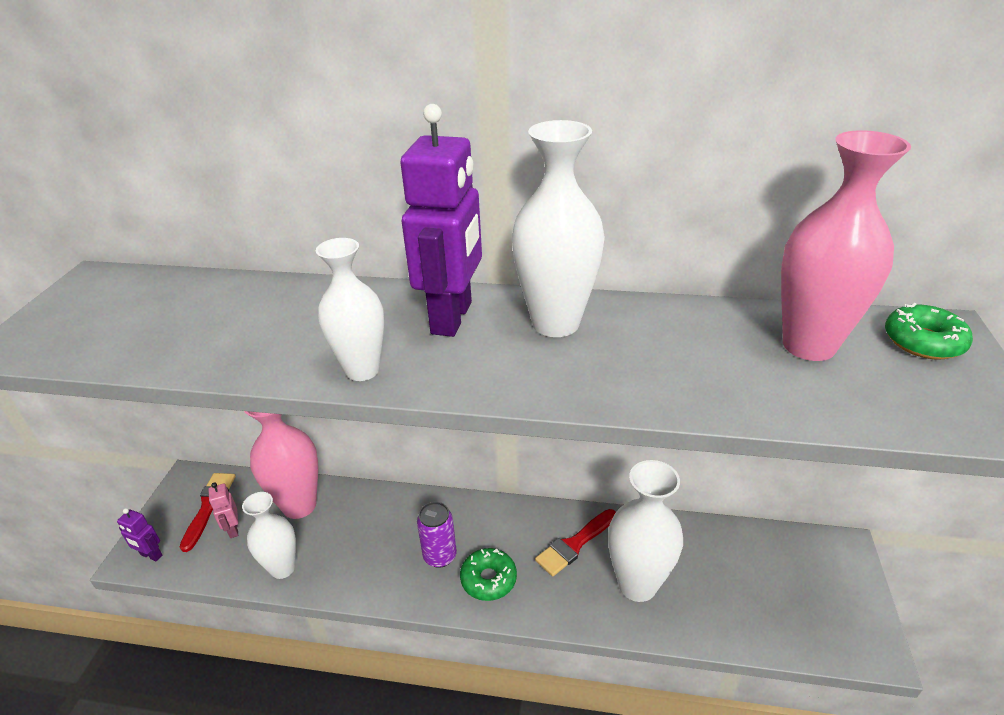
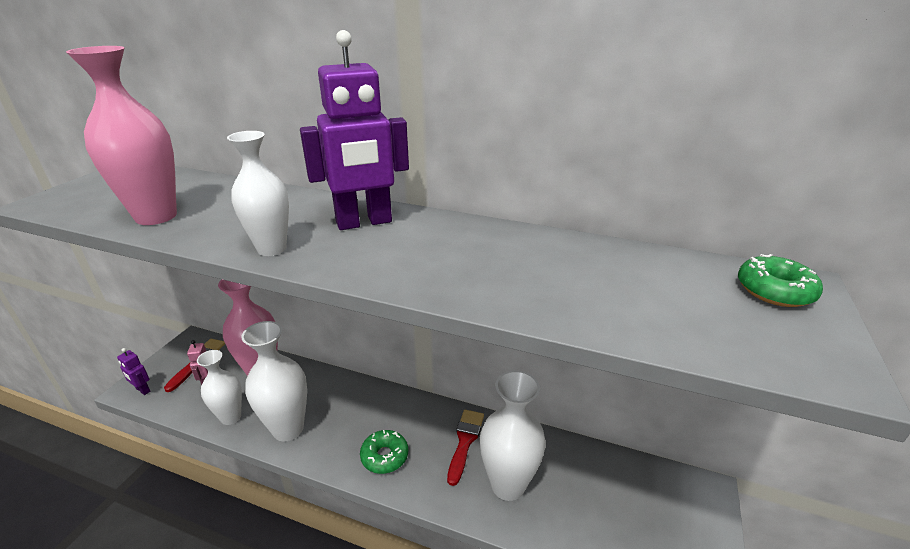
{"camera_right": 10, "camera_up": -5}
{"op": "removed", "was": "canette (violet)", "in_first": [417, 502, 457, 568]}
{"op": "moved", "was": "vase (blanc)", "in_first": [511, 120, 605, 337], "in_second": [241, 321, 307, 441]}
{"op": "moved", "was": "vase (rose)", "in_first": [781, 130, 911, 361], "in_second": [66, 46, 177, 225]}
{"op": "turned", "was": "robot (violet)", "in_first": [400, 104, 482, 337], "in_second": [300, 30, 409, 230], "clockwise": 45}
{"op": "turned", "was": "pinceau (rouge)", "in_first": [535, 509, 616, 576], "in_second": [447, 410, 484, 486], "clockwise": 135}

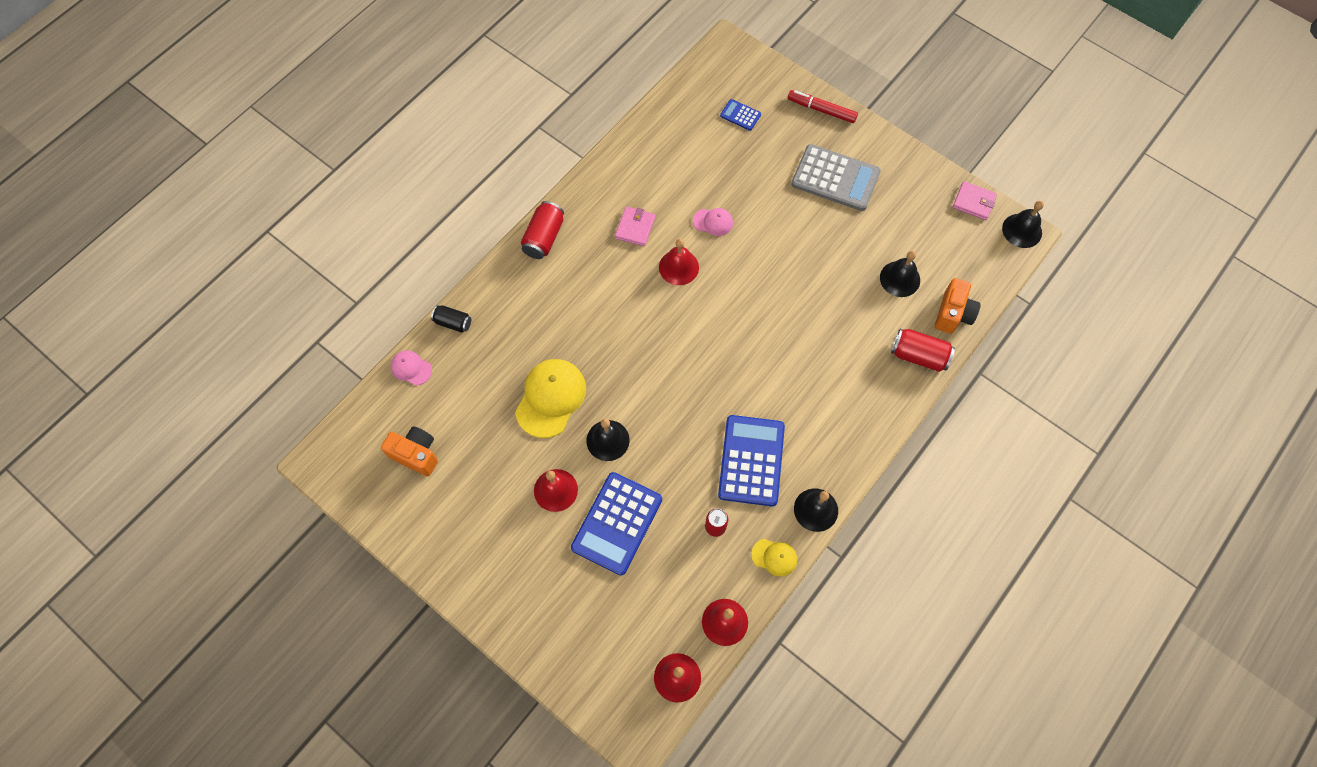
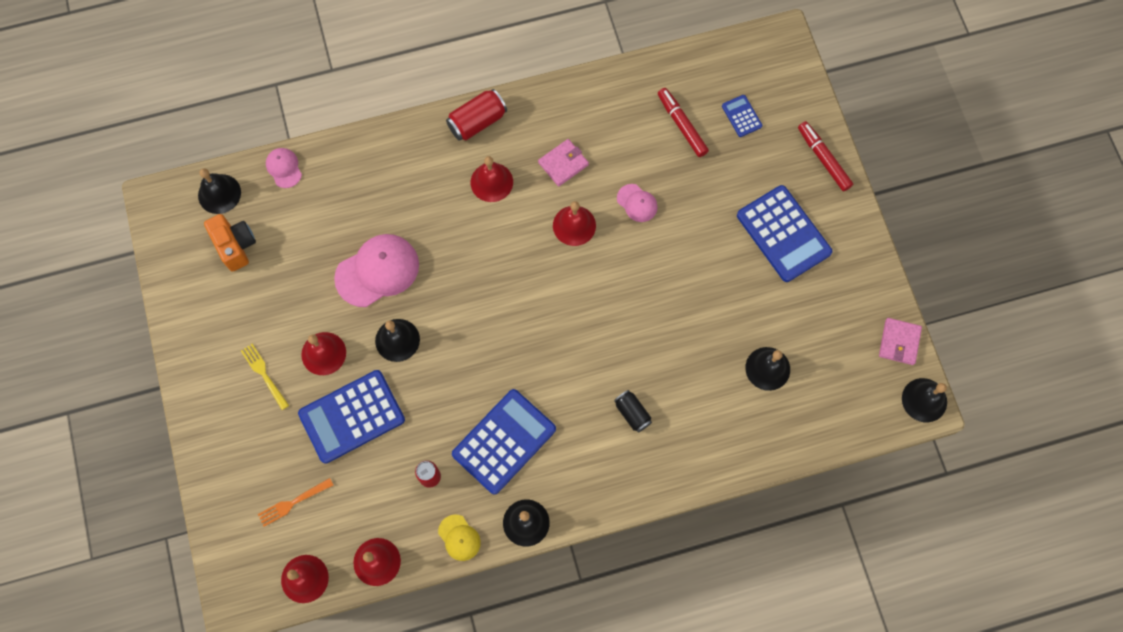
{"camera_right": 35, "camera_up": 5}
{"op": "removed", "was": "canette (rouge)", "in_first": [891, 329, 955, 372]}
{"op": "removed", "was": "appareil photo (orange)", "in_first": [935, 278, 981, 334]}
{"op": "added", "now": "cloche (noir)", "in_second": [198, 168, 241, 214]}
{"op": "added", "now": "fourchette (jaune)", "in_second": [241, 344, 289, 410]}
{"op": "added", "now": "fourchette (orange)", "in_second": [258, 478, 334, 527]}
{"op": "added", "now": "cloche (rouge)", "in_second": [471, 156, 513, 202]}
{"op": "added", "now": "feutre (rouge)", "in_second": [658, 88, 709, 157]}
{"op": "moved", "was": "canette (noir)", "in_first": [431, 305, 471, 332], "in_second": [614, 390, 652, 432]}
{"op": "recoloured", "was": "casquette (jaune)", "now": "casquette (rose)", "in_first": [515, 359, 586, 438], "in_second": [334, 234, 419, 307]}
{"op": "recoloured", "was": "calculatrice (gris)", "now": "calculatrice (bleu)", "in_first": [791, 144, 881, 211], "in_second": [737, 185, 832, 282]}
{"op": "turned", "was": "portefeuille (rose)", "in_first": [953, 181, 997, 220], "in_second": [879, 318, 922, 365], "clockwise": 45}

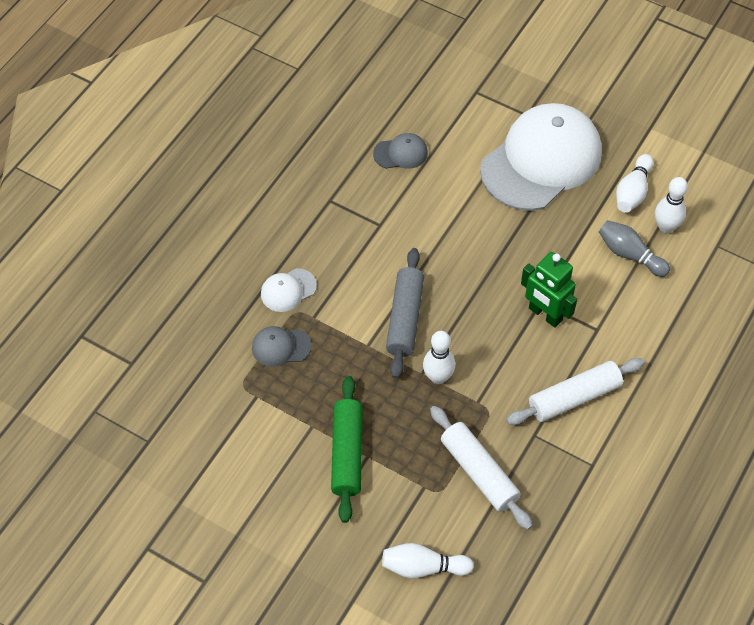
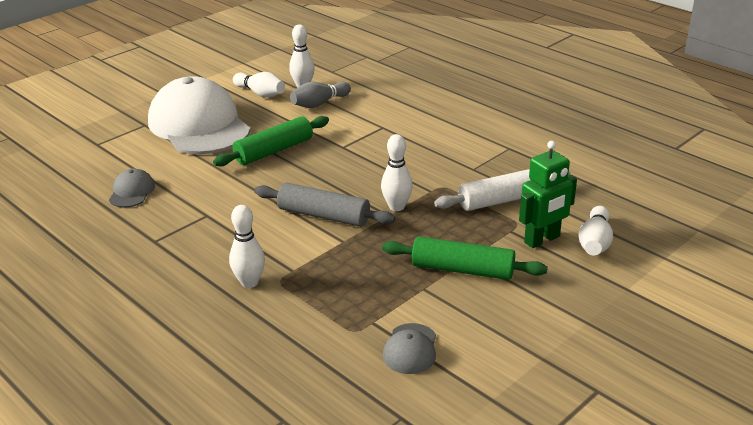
{"camera_right": -75, "camera_up": -25}
{"op": "removed", "was": "rouleau à pâtisserie (blanc)", "in_first": [506, 358, 644, 425]}
{"op": "added", "now": "rouleau à pâtisserie (vert)", "in_second": [213, 116, 329, 167]}
{"op": "moved", "was": "casquette (gris)", "in_first": [252, 326, 312, 367], "in_second": [383, 323, 436, 374]}
{"op": "moved", "was": "robot (vert)", "in_first": [521, 252, 577, 328], "in_second": [519, 141, 577, 248]}
{"op": "replaced", "was": "casquette (blanc)", "now": "quille (blanc)", "in_first": [261, 268, 317, 312], "in_second": [229, 205, 265, 288]}

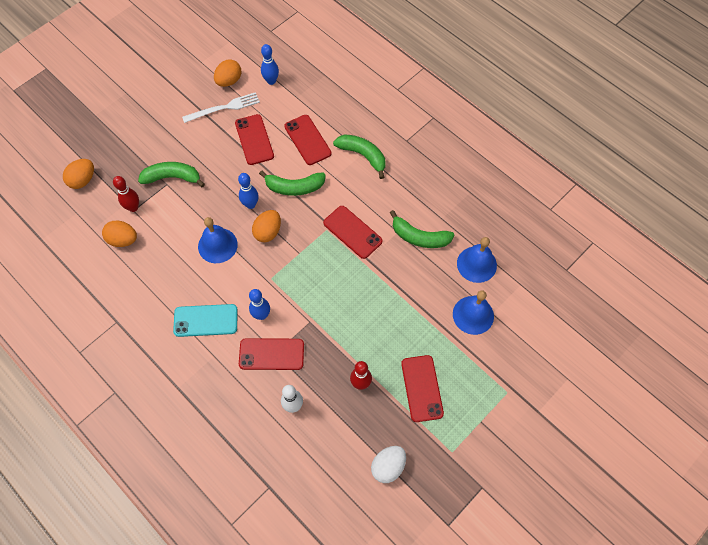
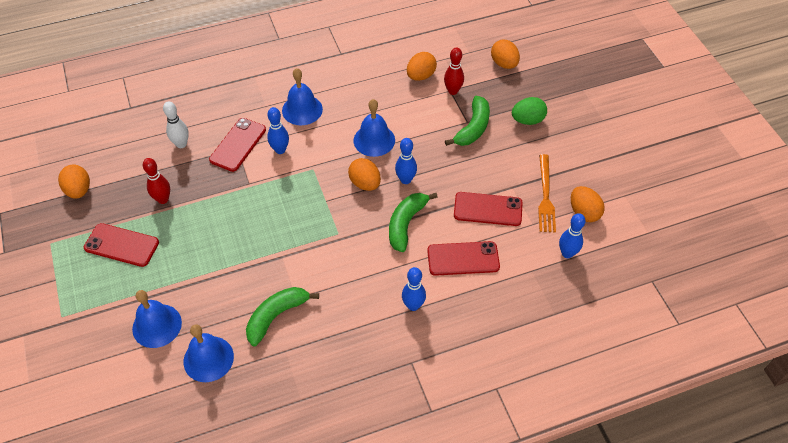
{"camera_right": 115, "camera_up": -10}
{"op": "removed", "was": "téléphone (rouge)", "in_first": [323, 206, 383, 259]}
{"op": "added", "now": "œuf (vert)", "in_second": [512, 97, 547, 125]}
{"op": "replaced", "was": "téléphone (turquoise)", "now": "cloche (bleu)", "in_first": [173, 304, 238, 337], "in_second": [282, 68, 323, 125]}
{"op": "replaced", "was": "banane (vert)", "now": "quille (bleu)", "in_first": [333, 134, 386, 179], "in_second": [402, 267, 426, 311]}
{"op": "recoloured", "was": "fourchette (blanc)", "now": "fourchette (orange)", "in_first": [182, 92, 260, 123], "in_second": [538, 154, 556, 233]}
{"op": "recoloured", "was": "œuf (blanc)", "now": "œuf (orange)", "in_first": [371, 446, 406, 483], "in_second": [58, 165, 90, 199]}

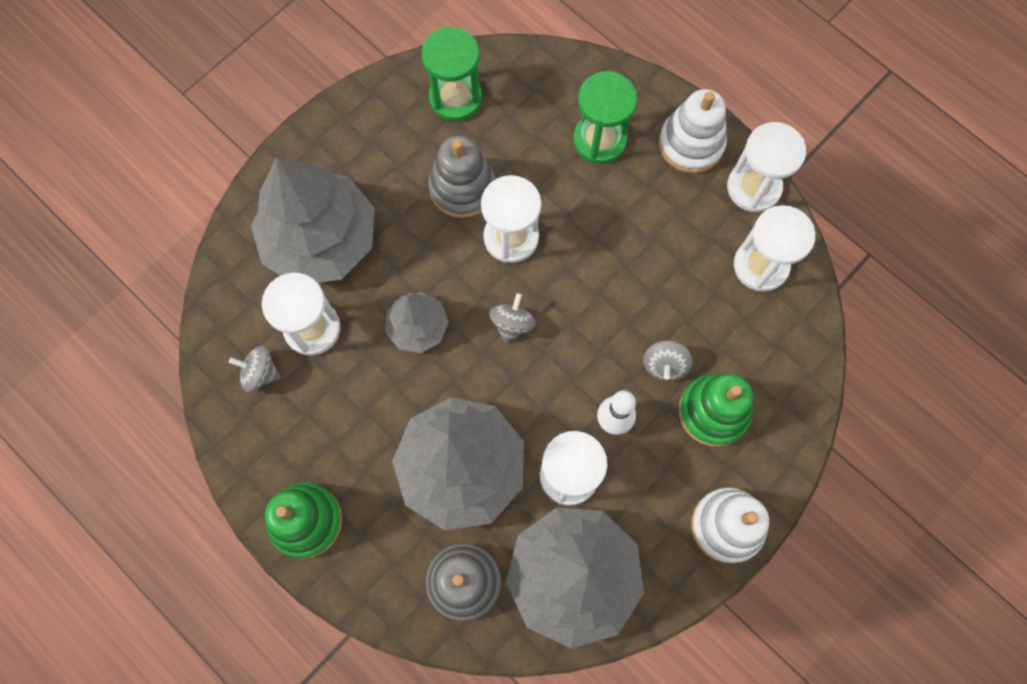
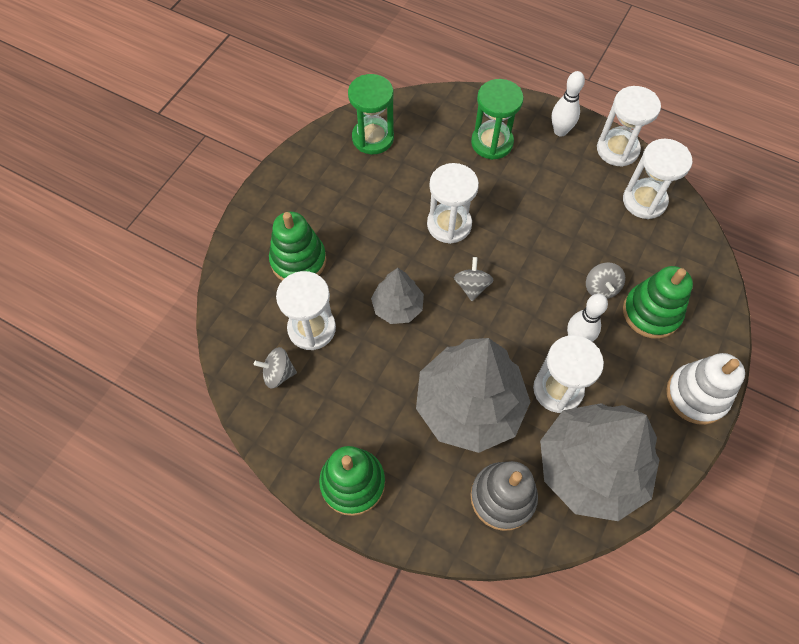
{"camera_right": -15, "camera_up": -10}
{"op": "removed", "was": "jouet à empiler (gris)", "in_first": [428, 136, 495, 218]}
{"op": "replaced", "was": "arbre (gris)", "now": "jouet à empiler (vert)", "in_first": [251, 157, 375, 283], "in_second": [269, 212, 327, 281]}
{"op": "replaced", "was": "jouet à empiler (blanc)", "now": "quille (blanc)", "in_first": [659, 89, 727, 174], "in_second": [552, 71, 585, 136]}

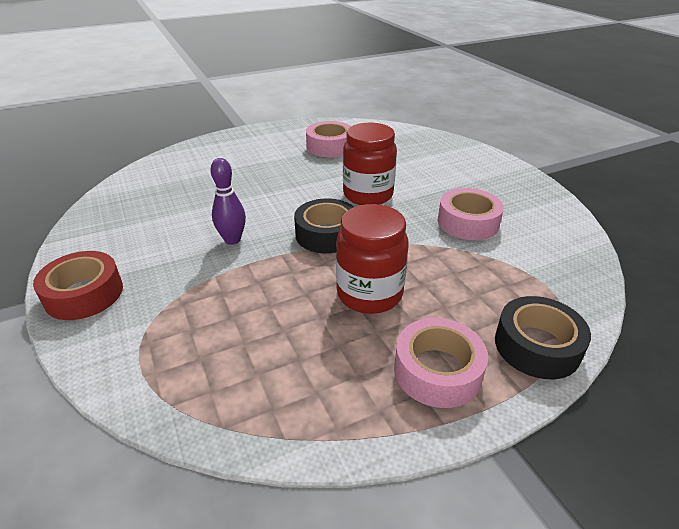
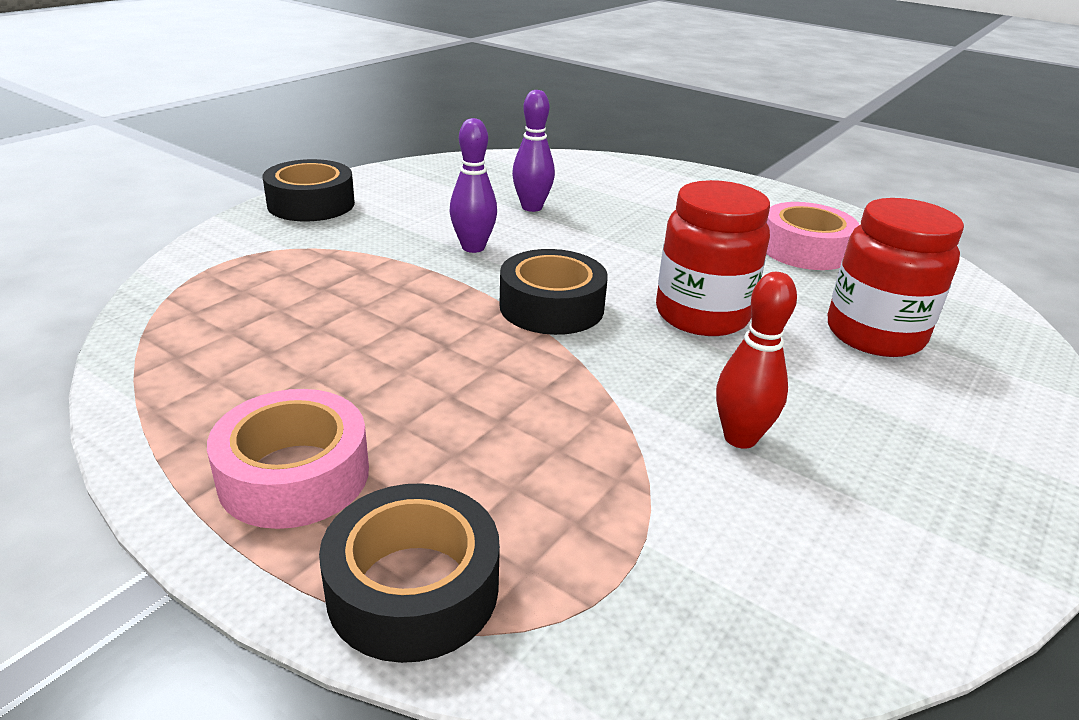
{"camera_right": 60, "camera_up": -5}
{"op": "added", "now": "quille (violet)", "in_second": [512, 90, 555, 212]}
{"op": "moved", "was": "bocal (rouge)", "in_first": [336, 204, 409, 314], "in_second": [828, 198, 964, 357]}
{"op": "replaced", "was": "ruban adhésif (rose)", "now": "quille (rouge)", "in_first": [438, 188, 504, 240], "in_second": [716, 272, 797, 449]}
{"op": "recoloured", "was": "ruban adhésif (rouge)", "now": "ruban adhésif (noir)", "in_first": [33, 251, 123, 320], "in_second": [263, 159, 355, 221]}

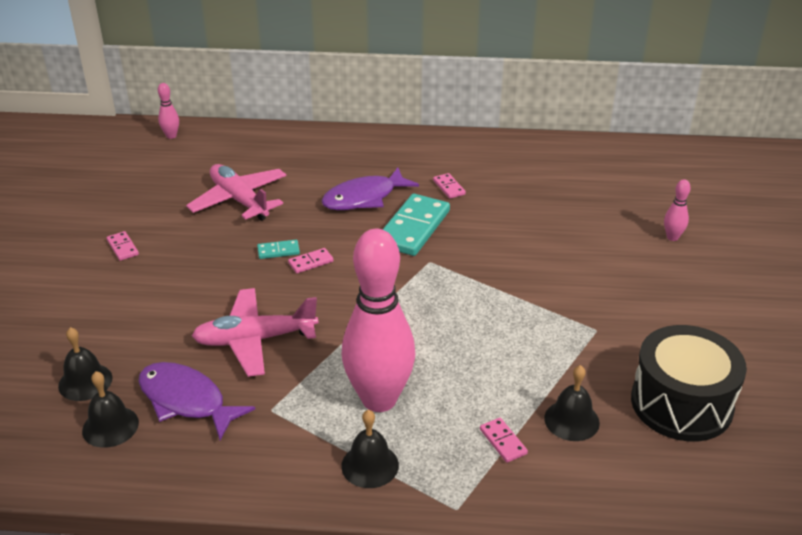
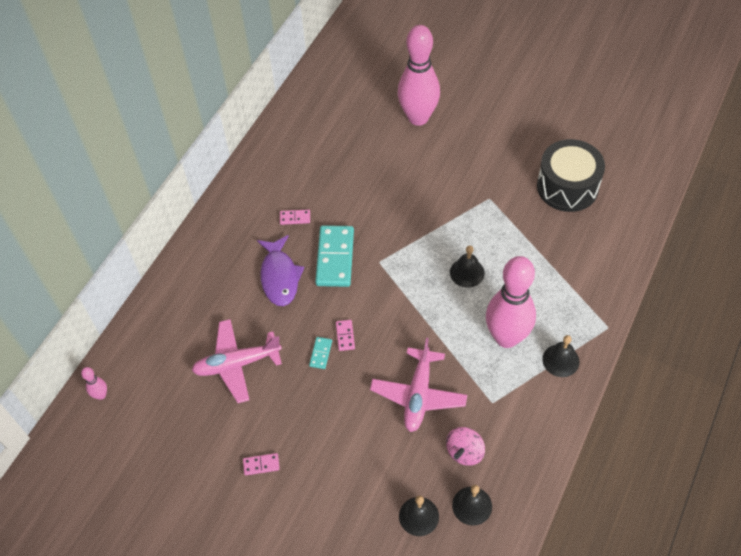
{"camera_right": -65, "camera_up": 20}
{"op": "removed", "was": "domino (rose)", "in_first": [480, 418, 528, 463]}
{"op": "moved", "was": "cloche (noir)", "in_first": [544, 365, 600, 441], "in_second": [450, 245, 485, 288]}
{"op": "replaced", "was": "poisson (violet)", "now": "toupie (rose)", "in_first": [138, 362, 255, 440], "in_second": [446, 427, 485, 466]}
{"op": "turned", "was": "domino (turquoise)", "in_first": [382, 194, 450, 256], "in_second": [315, 225, 354, 287], "clockwise": 45}
{"op": "resized", "was": "quille (rose)", "in_first": [664, 179, 691, 241], "in_second": [398, 25, 440, 126], "ratio": 2.49}

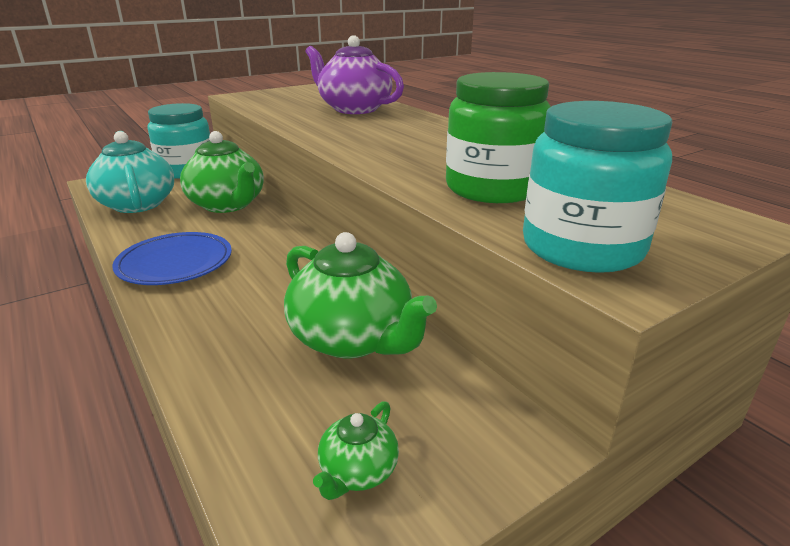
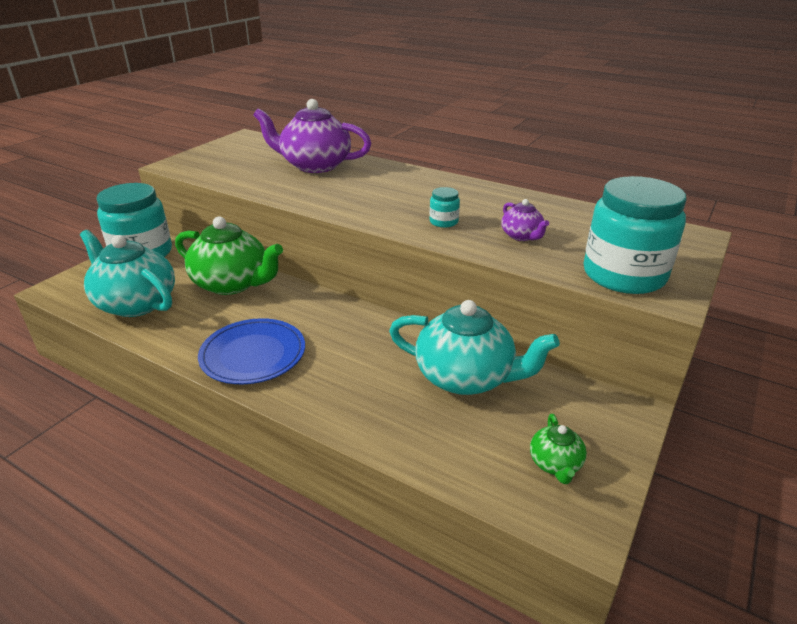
{"camera_right": -25, "camera_up": 5}
{"op": "added", "now": "bocal (turquoise)", "in_second": [430, 187, 460, 228]}
{"op": "replaced", "was": "bocal (vert)", "now": "théière (violet)", "in_first": [446, 72, 551, 203], "in_second": [501, 199, 549, 241]}
{"op": "recoloured", "was": "théière (vert)", "now": "théière (turquoise)", "in_first": [284, 232, 437, 359], "in_second": [389, 300, 560, 395]}

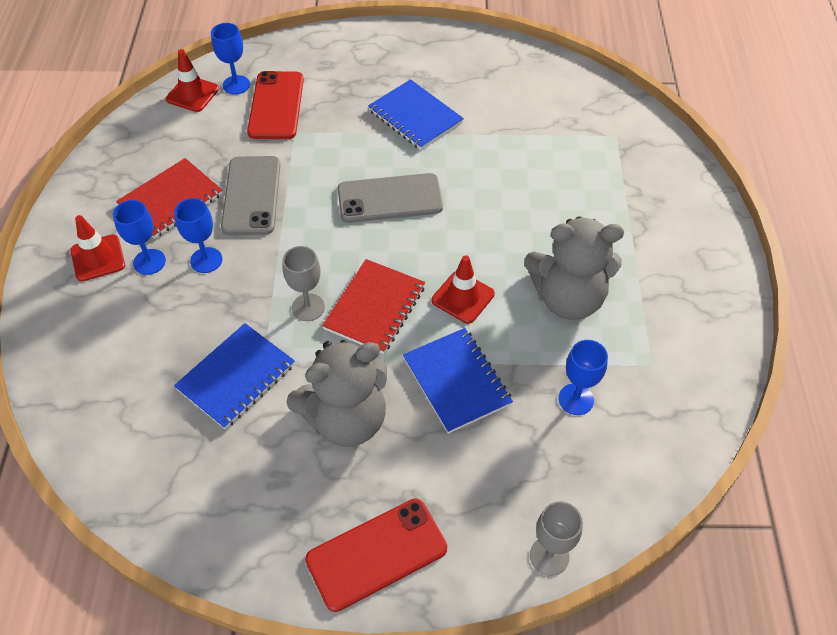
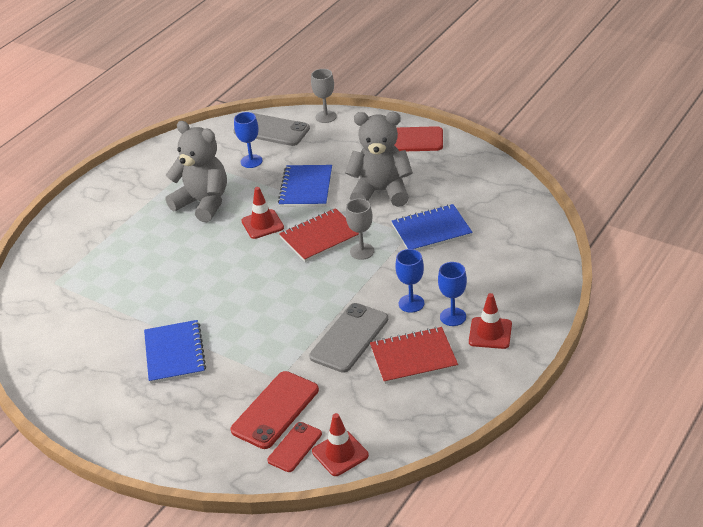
{"camera_right": -145, "camera_up": -15}
{"op": "moved", "was": "téléphone (gris)", "in_first": [338, 173, 443, 223], "in_second": [233, 113, 310, 146]}
{"op": "replaced", "was": "verre à pied (bleu)", "now": "téléphone (rouge)", "in_first": [211, 23, 250, 94], "in_second": [267, 422, 322, 472]}

